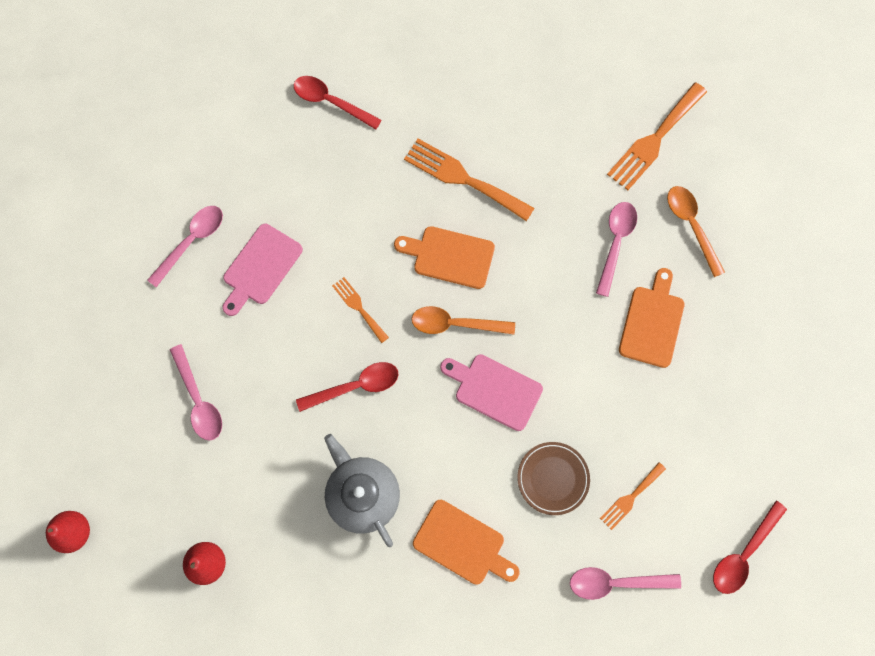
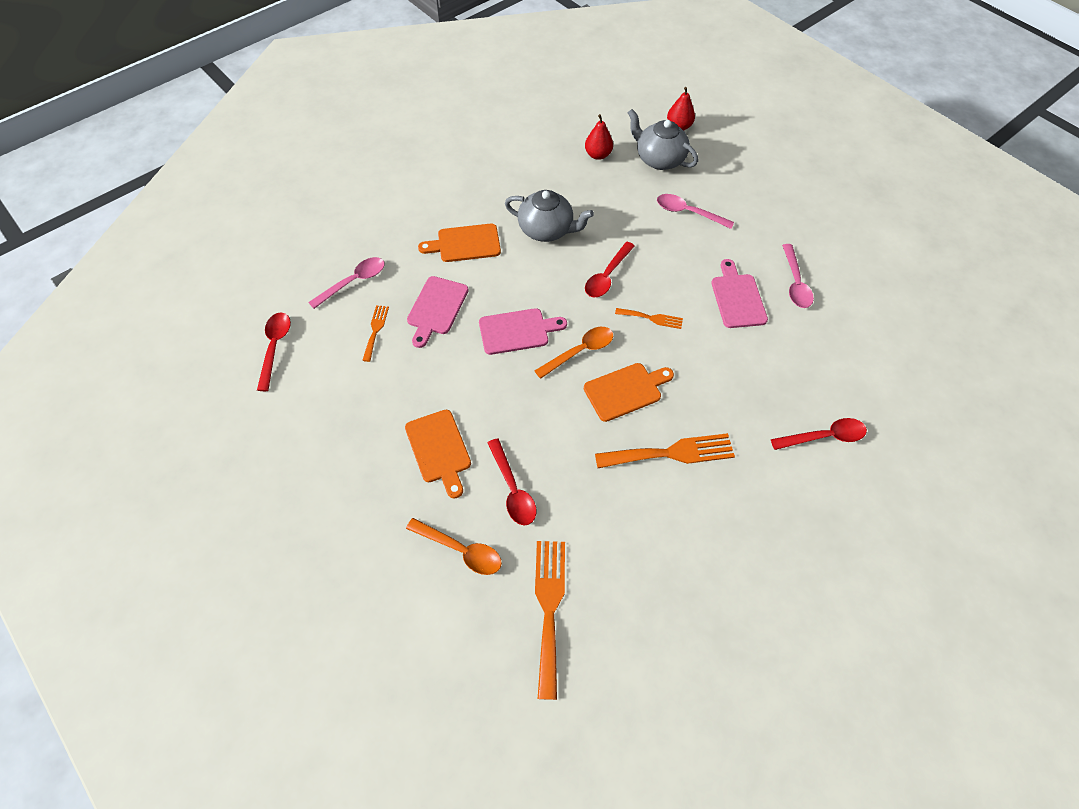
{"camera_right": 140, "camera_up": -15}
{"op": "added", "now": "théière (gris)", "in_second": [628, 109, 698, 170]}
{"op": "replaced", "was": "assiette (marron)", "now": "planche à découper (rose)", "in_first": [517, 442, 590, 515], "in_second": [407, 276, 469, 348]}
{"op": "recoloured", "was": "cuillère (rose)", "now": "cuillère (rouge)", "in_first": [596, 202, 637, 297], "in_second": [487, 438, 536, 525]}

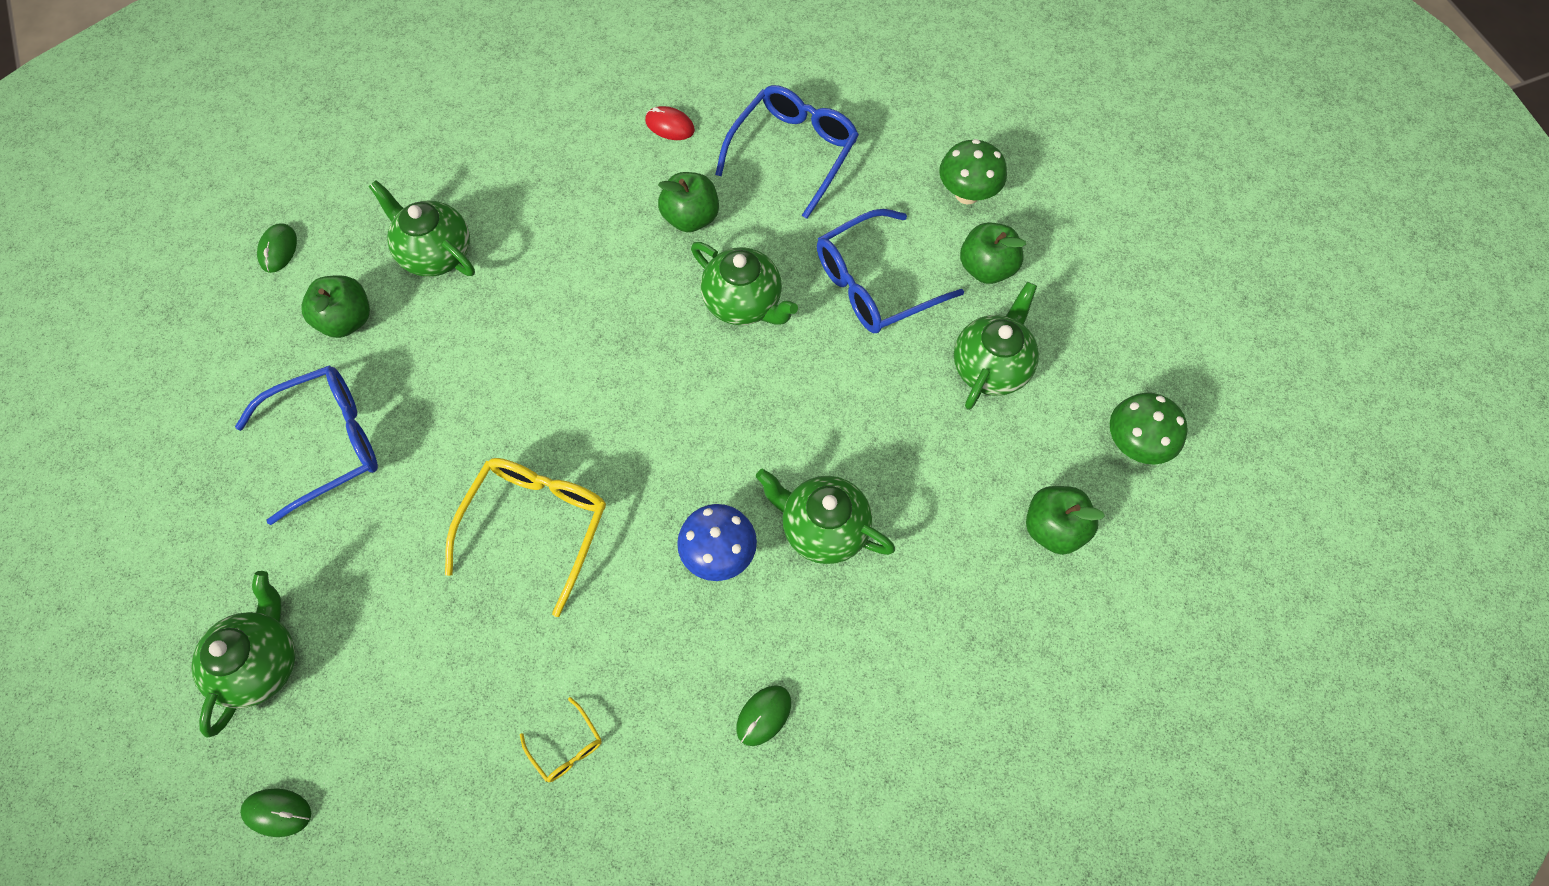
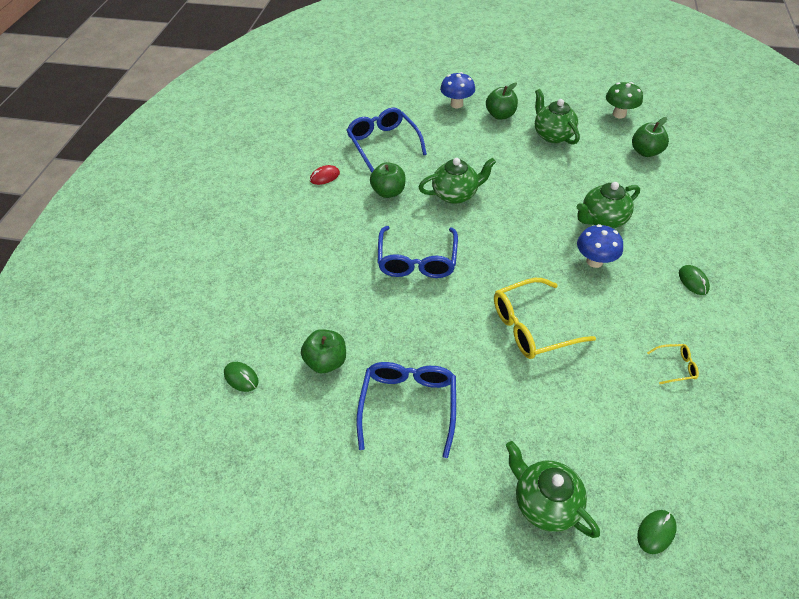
{"camera_right": -55, "camera_up": -15}
{"op": "removed", "was": "théière (vert)", "in_first": [369, 180, 475, 277]}
{"op": "moved", "was": "lunettes (bleu)", "in_first": [817, 209, 964, 333], "in_second": [378, 226, 458, 278]}
{"op": "recoloured", "was": "champignon (vert)", "now": "champignon (bleu)", "in_first": [939, 139, 1007, 205], "in_second": [440, 72, 475, 108]}
{"op": "turned", "was": "lunettes (jaune)", "in_first": [445, 458, 606, 617], "in_second": [494, 278, 596, 359], "clockwise": -75}

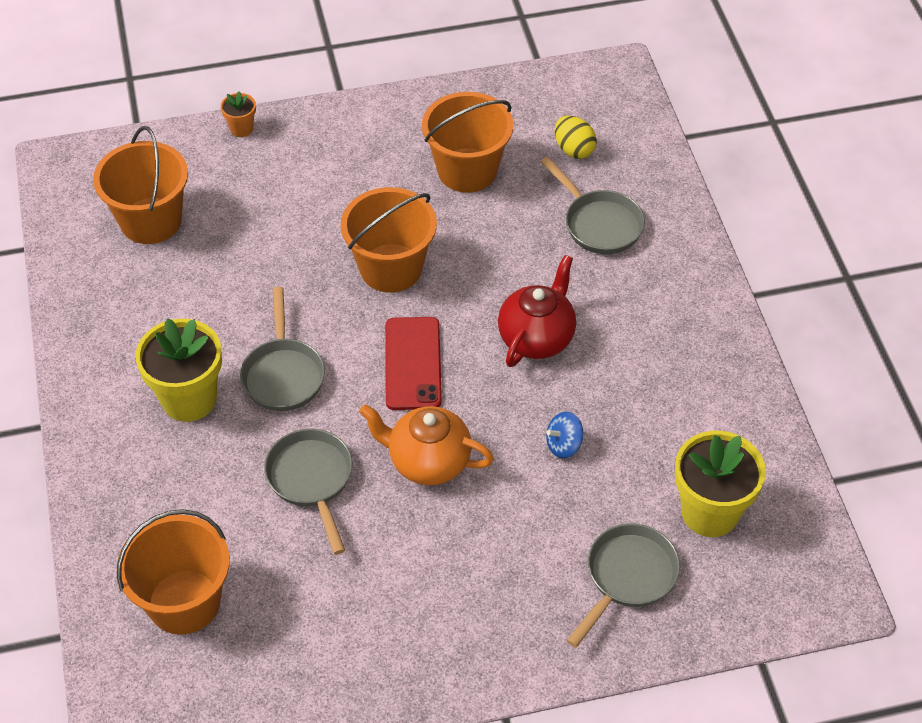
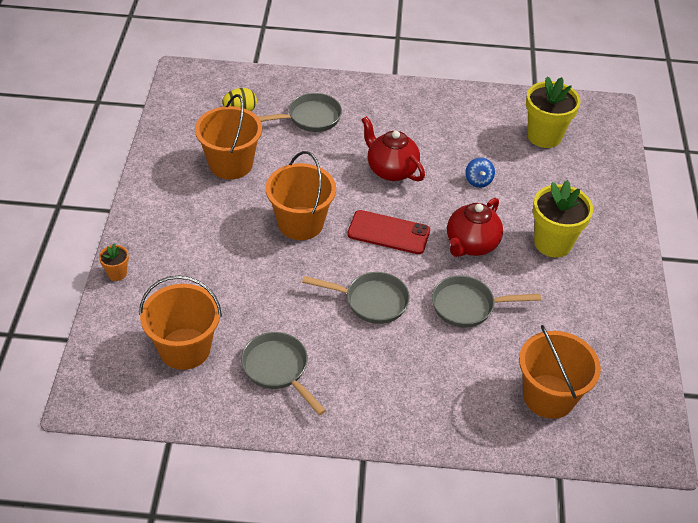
{"camera_right": -75, "camera_up": -5}
{"op": "moved", "was": "pot de fleurs (jaune)", "in_first": [135, 319, 222, 422], "in_second": [533, 180, 593, 257]}
{"op": "moved", "was": "poêle (gris)", "in_first": [567, 523, 680, 648], "in_second": [241, 332, 326, 415]}
{"op": "recoloured", "was": "théière (orange)", "now": "théière (rouge)", "in_first": [359, 404, 494, 485], "in_second": [447, 198, 503, 257]}

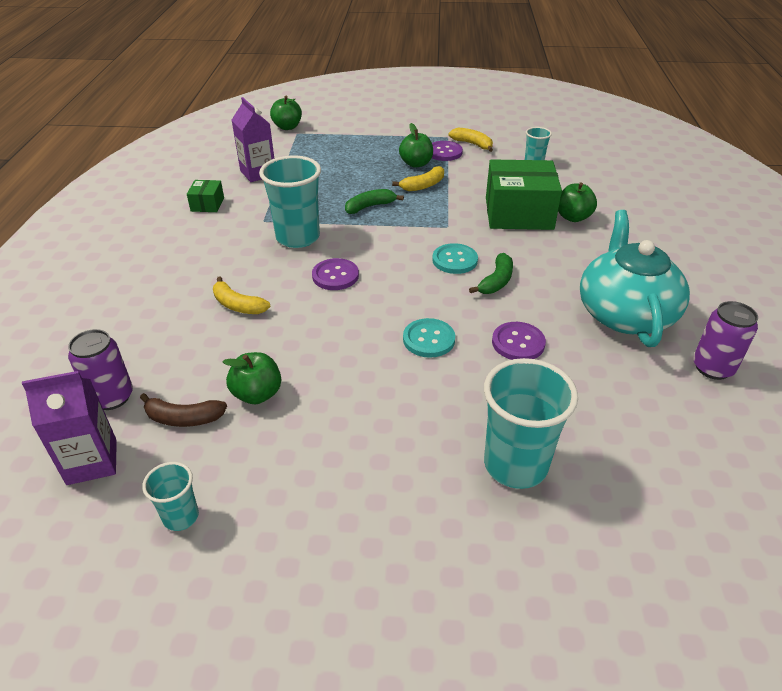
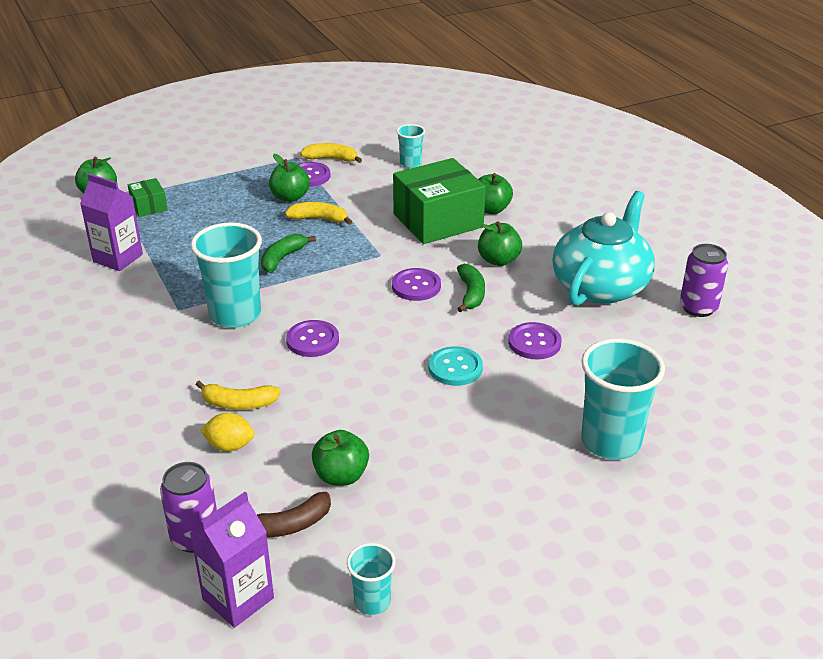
{"camera_right": -30, "camera_up": -5}
{"op": "added", "now": "citron (jaune)", "in_second": [200, 413, 255, 451]}
{"op": "added", "now": "pomme (vert)", "in_second": [478, 221, 522, 266]}
{"op": "moved", "was": "boîte (vert)", "in_first": [187, 180, 224, 212], "in_second": [128, 178, 168, 217]}
{"op": "recoloured", "was": "bouton (turquoise)", "now": "bouton (violet)", "in_first": [433, 243, 478, 274], "in_second": [392, 268, 441, 301]}
{"op": "turned", "was": "banane (jaune)", "in_first": [392, 166, 444, 191], "in_second": [285, 202, 352, 225], "clockwise": -105}
{"op": "turned", "was": "théière (turquoise)", "in_first": [580, 210, 690, 347], "in_second": [552, 191, 655, 306], "clockwise": 60}

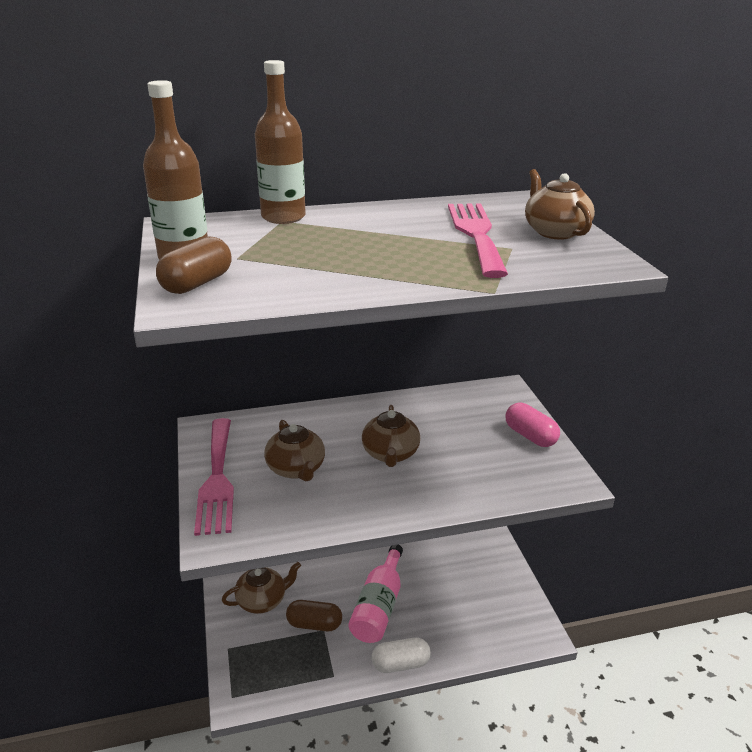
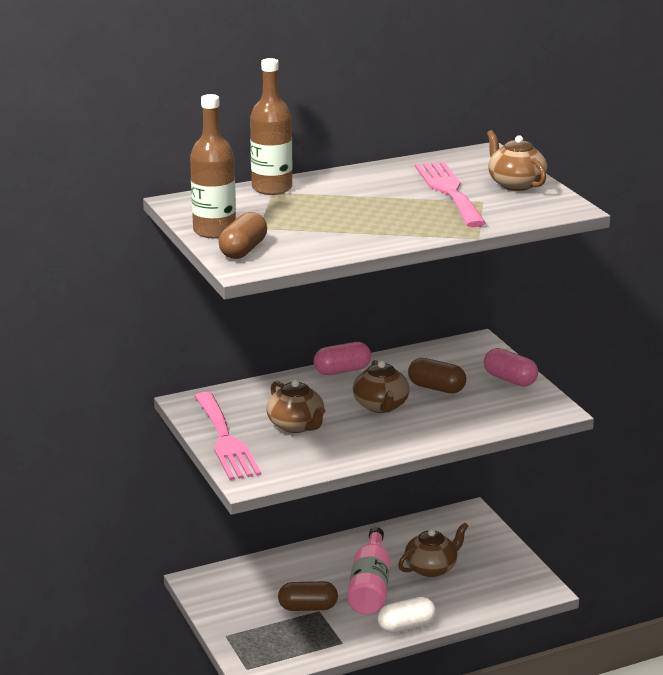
{"camera_right": -10, "camera_up": -5}
{"op": "added", "now": "gélule (rose)", "in_second": [314, 342, 371, 375]}
{"op": "added", "now": "gélule (marron)", "in_second": [408, 358, 466, 393]}
{"op": "moved", "was": "théière (marron)", "in_first": [222, 562, 301, 614], "in_second": [398, 522, 468, 577]}

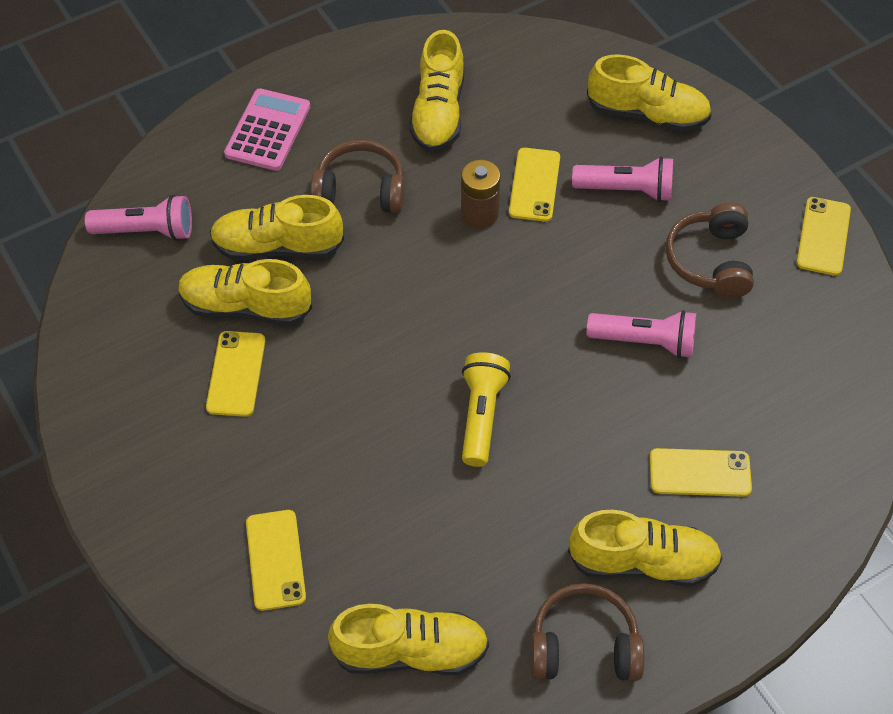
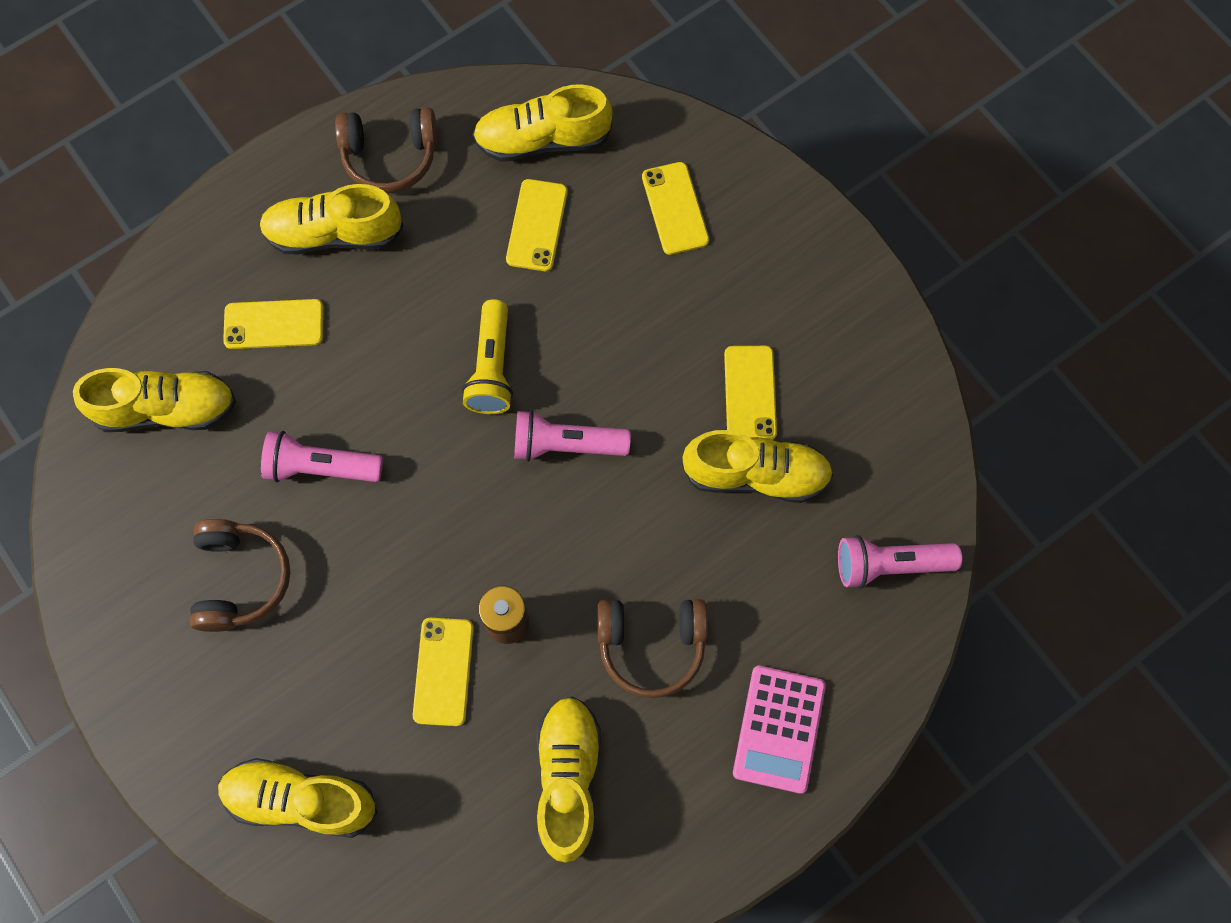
{"camera_right": 175, "camera_up": 15}
{"op": "moved", "was": "chaussure (jaune)", "in_first": [210, 195, 344, 260], "in_second": [73, 368, 236, 432]}
{"op": "moved", "was": "lampe de poche (rose)", "in_first": [572, 157, 673, 202], "in_second": [514, 410, 631, 462]}
{"op": "moved", "was": "téléphone (jaune)", "in_first": [797, 197, 851, 276], "in_second": [506, 179, 568, 271]}

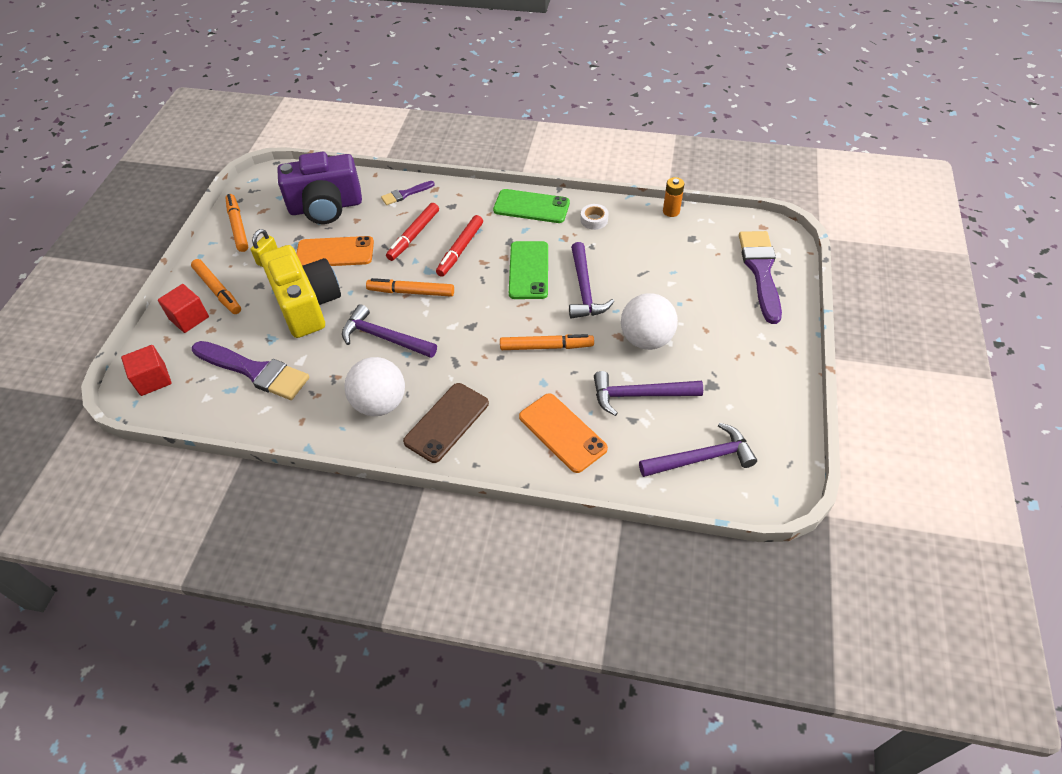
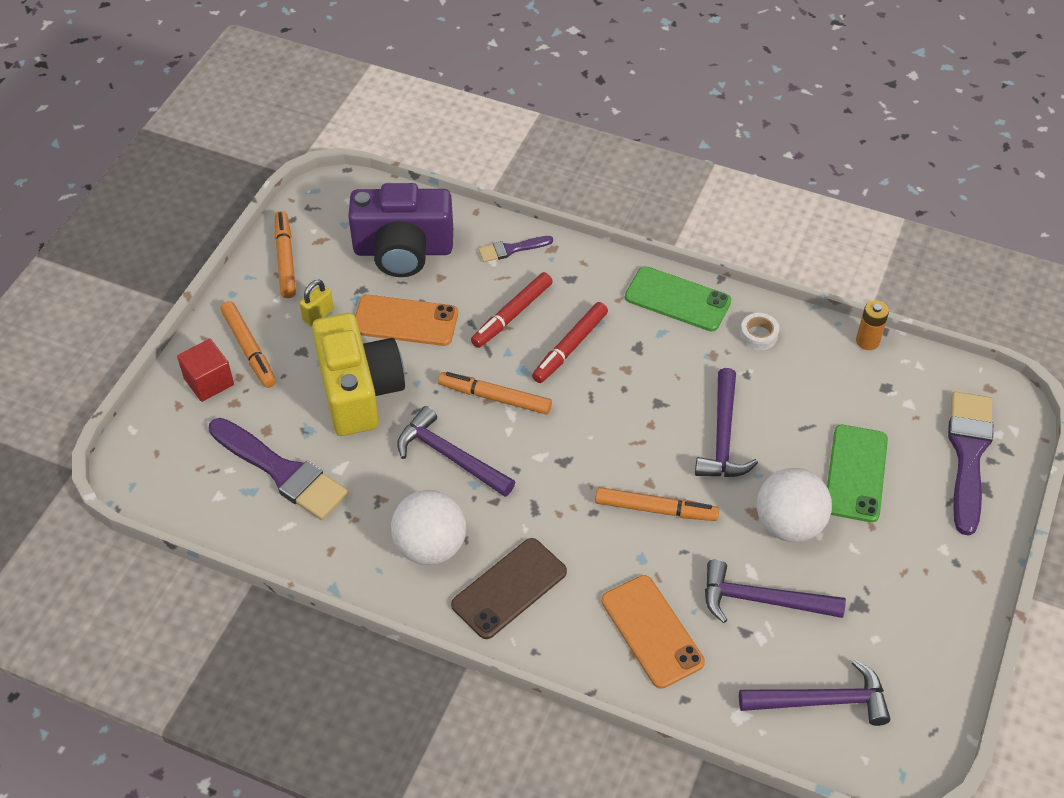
{"camera_right": 10, "camera_up": 0}
{"op": "removed", "was": "cube (rouge)", "in_first": [121, 345, 172, 396]}
{"op": "moved", "was": "téléphone (vert)", "in_first": [509, 241, 548, 299], "in_second": [827, 425, 888, 522]}

